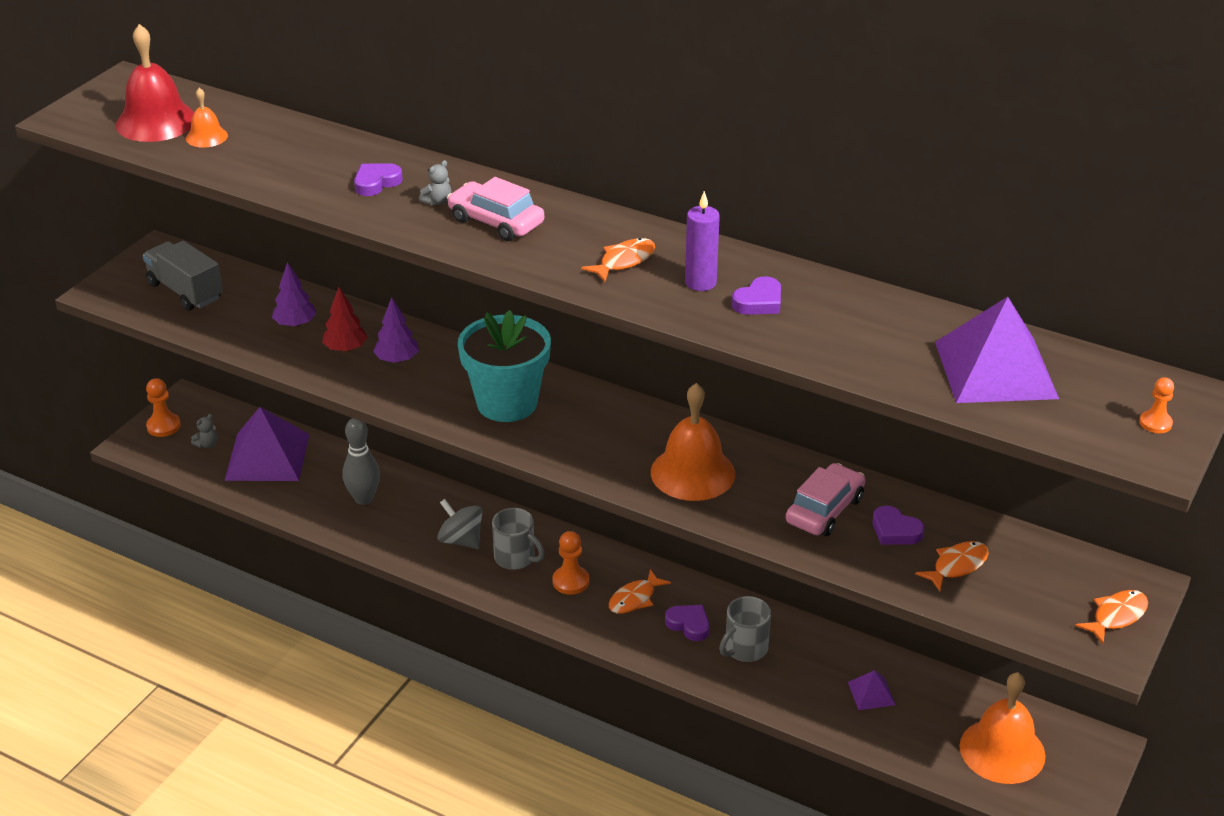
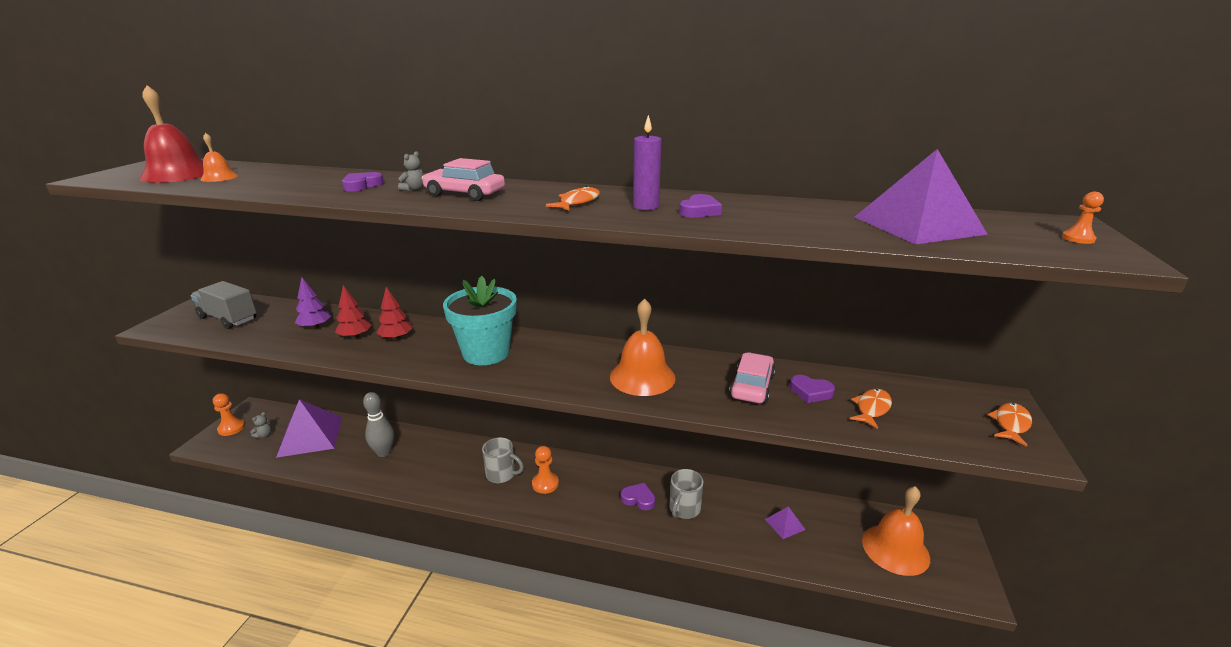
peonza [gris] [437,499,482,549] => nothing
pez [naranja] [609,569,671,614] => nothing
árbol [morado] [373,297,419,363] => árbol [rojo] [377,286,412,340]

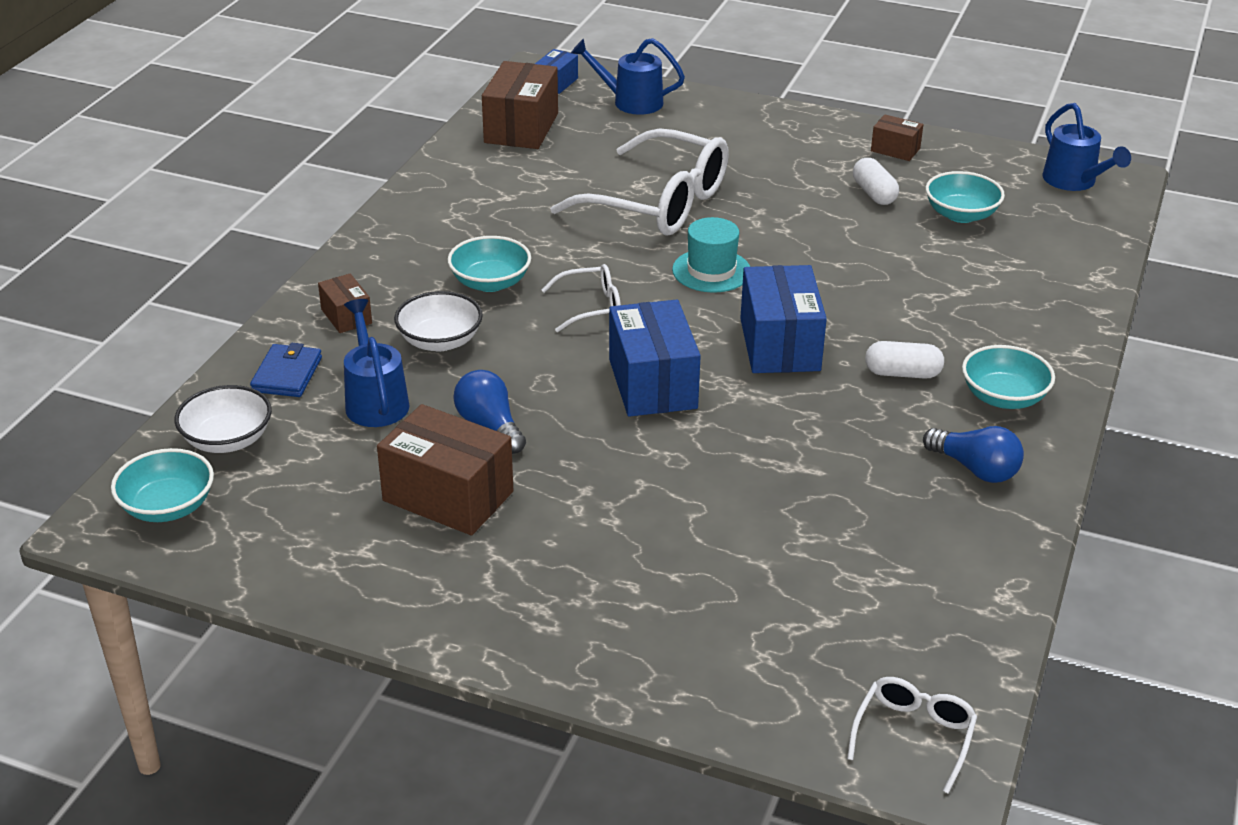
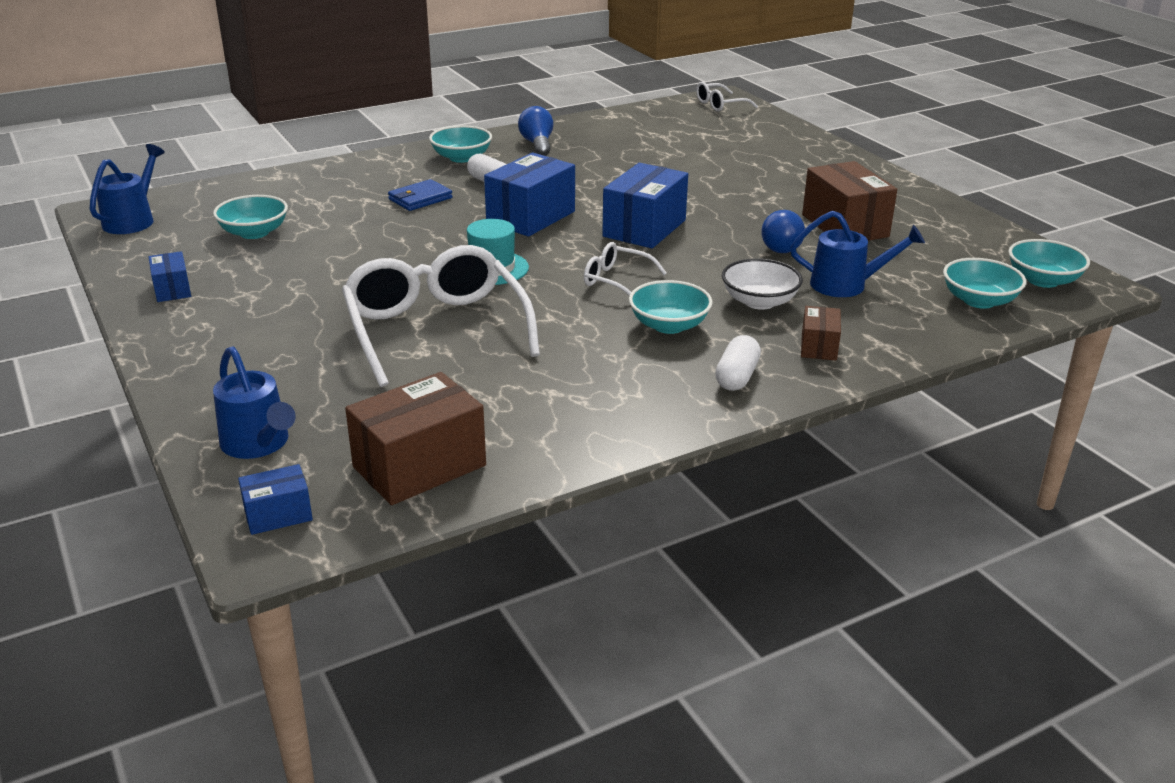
cartera [azul] [250,343,322,397] => cartera [azul] [388,179,453,211], relocated
cápsula [blanco] [853,158,899,205] => cápsula [blanco] [715,335,761,391], relocated
cuenco [blanco] [174,385,272,453] => cuenco [turquesa] [943,258,1026,309]
caja [marrón] [871,114,924,161] => caja [azul] [149,251,191,302]
regadera [azul] [344,299,410,427] => regadera [azul] [790,211,925,297], 105 degrees counterclockwise

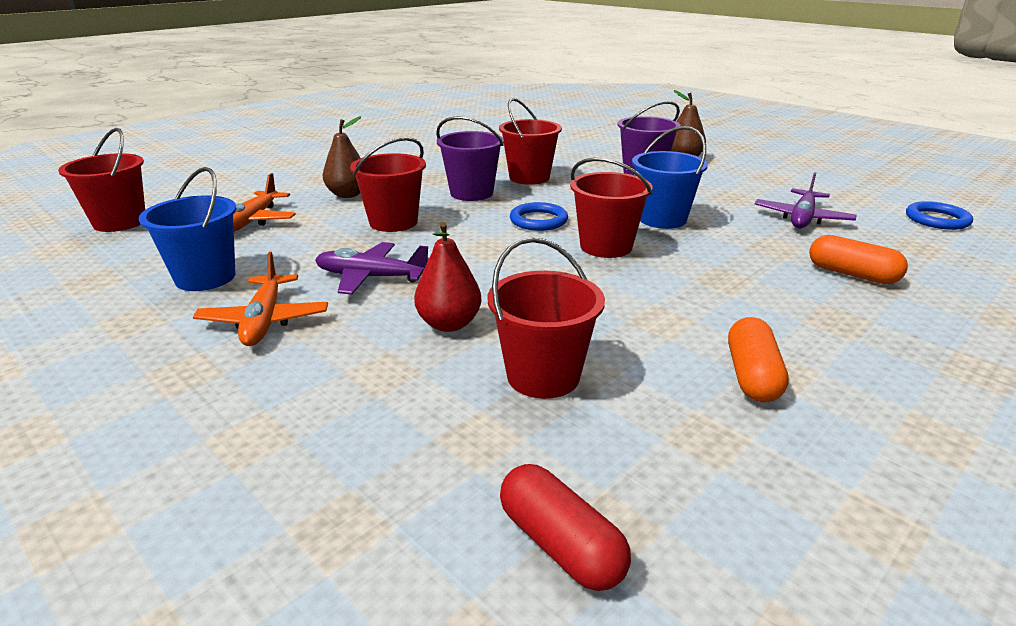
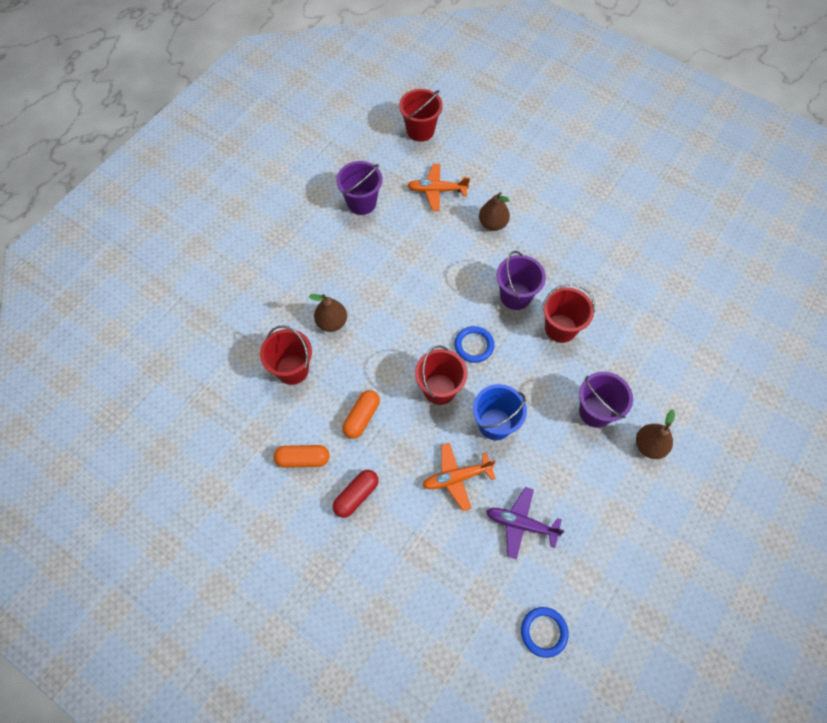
avión [morado] [315,242,429,295] => nothing
balde [rojo] [350,137,426,232] => nothing
avión [naranja] [193,252,328,346] => avión [naranja] [422,443,496,511], relocated
cápsula [rojo] [500,464,631,591] => cápsula [rojo] [333,470,379,518], relocated
cápsula [naranja] [809,235,908,284] => cápsula [naranja] [342,390,380,439], relocated
balde [azul] [139,167,237,291] => balde [morado] [336,161,382,215]
pera [rojo] [414,222,482,332] => pera [marrón] [309,294,347,332]

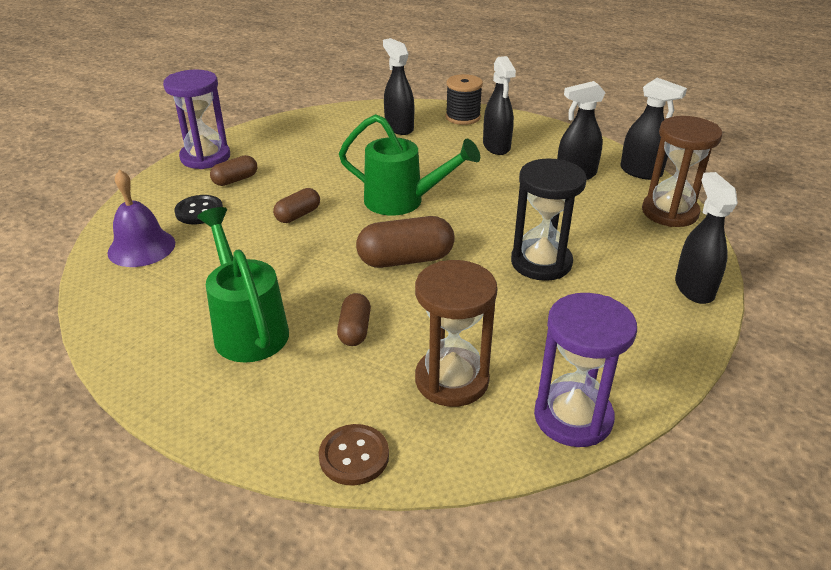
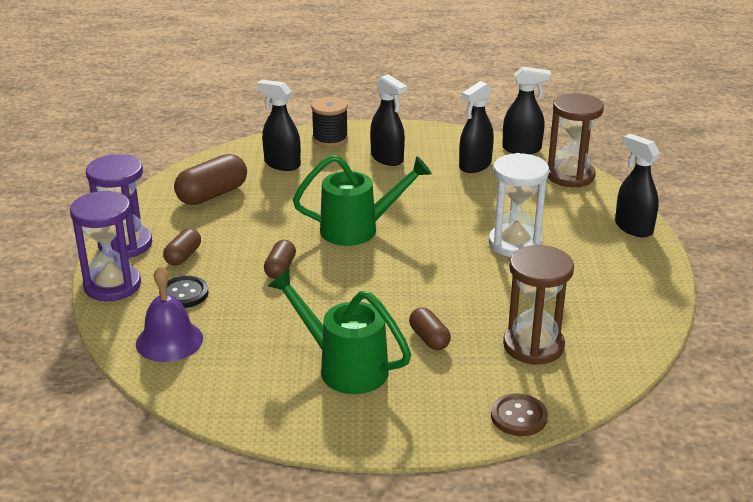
cápsula [marrón] [356,216,455,268] => cápsula [marrón] [174,154,247,205], relocated
reloj de arena [morado] [534,293,637,447] => reloj de arena [morado] [70,190,141,301], relocated
reloj de arena [negro] [511,158,587,281] => reloj de arena [blanco] [489,153,549,257]

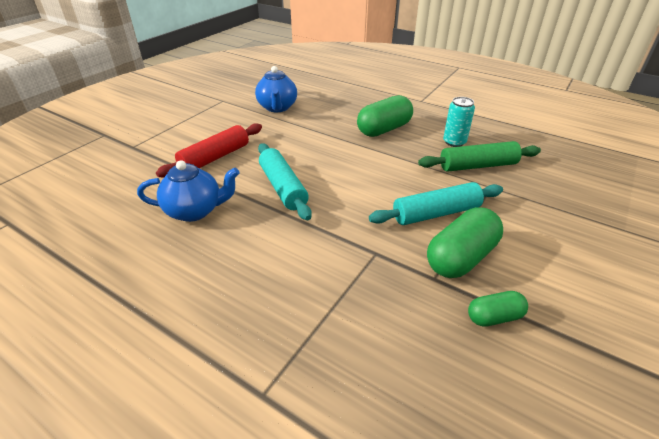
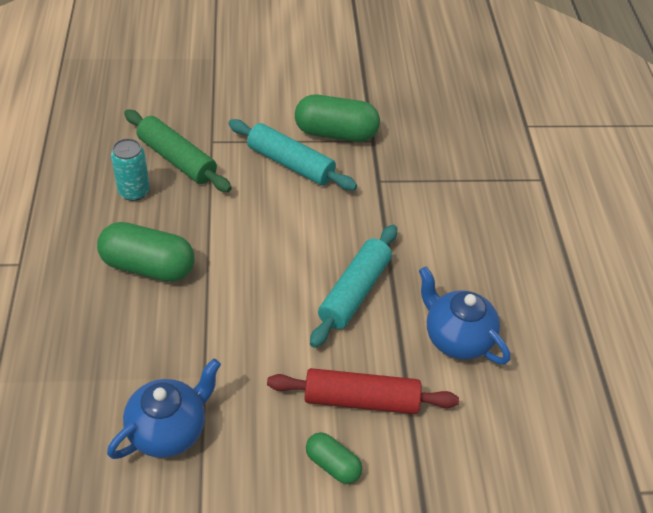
cápsula [verde] [468,291,528,327] => cápsula [verde] [306,432,362,484], relocated

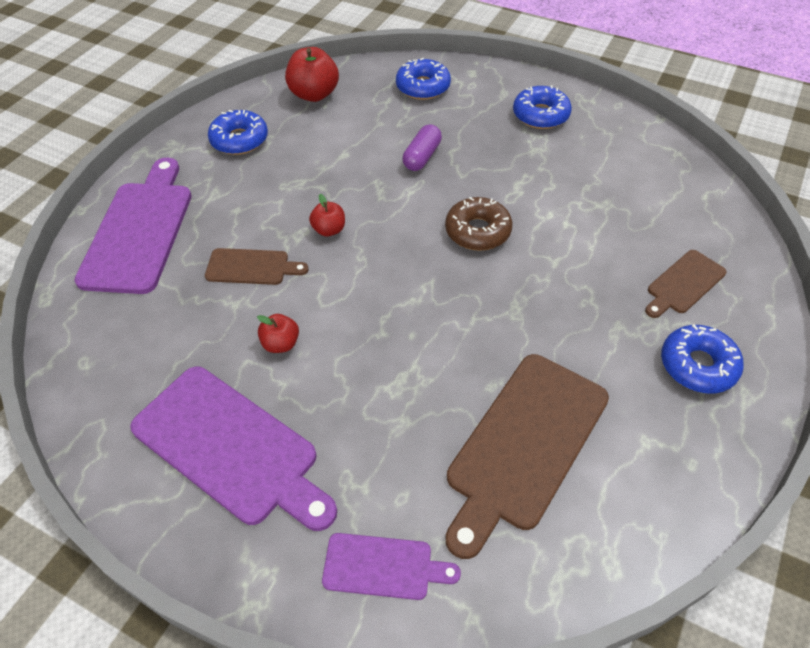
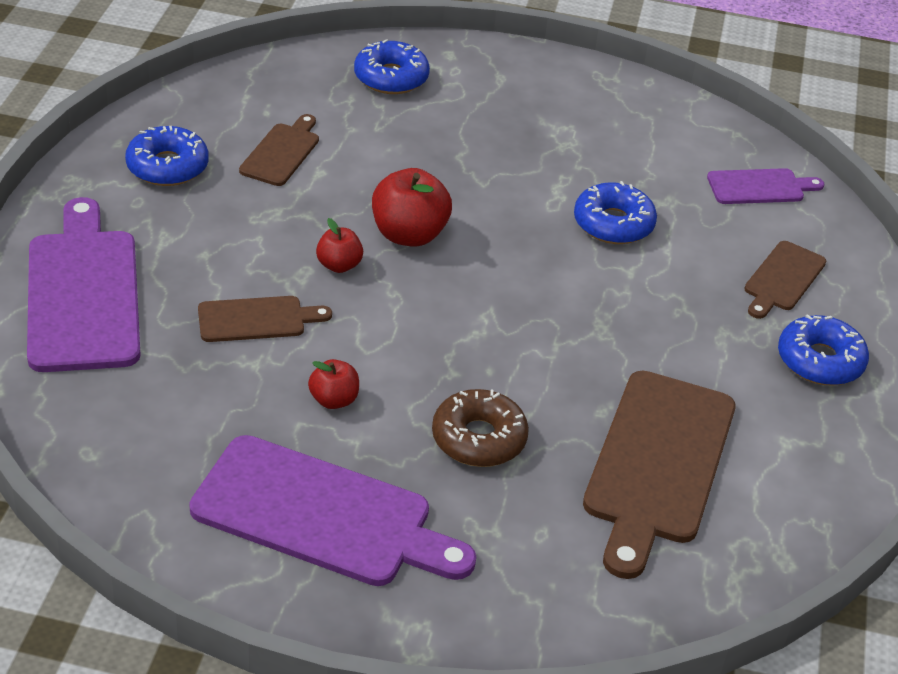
cápsula [morado] [403,124,442,171] => nothing
nothing => tabla de cortar [marrón] [239,114,319,186]
manzana [rojo] [285,47,339,102] => manzana [rojo] [372,168,452,247], relocated
tabla de cortar [morado] [322,533,461,600] => tabla de cortar [morado] [707,168,824,204], relocated
rosquilla [marrón] [445,197,512,251] => rosquilla [marrón] [432,389,529,467], relocated
rosquilla [azul] [513,85,572,129] => rosquilla [azul] [574,181,657,244], relocated

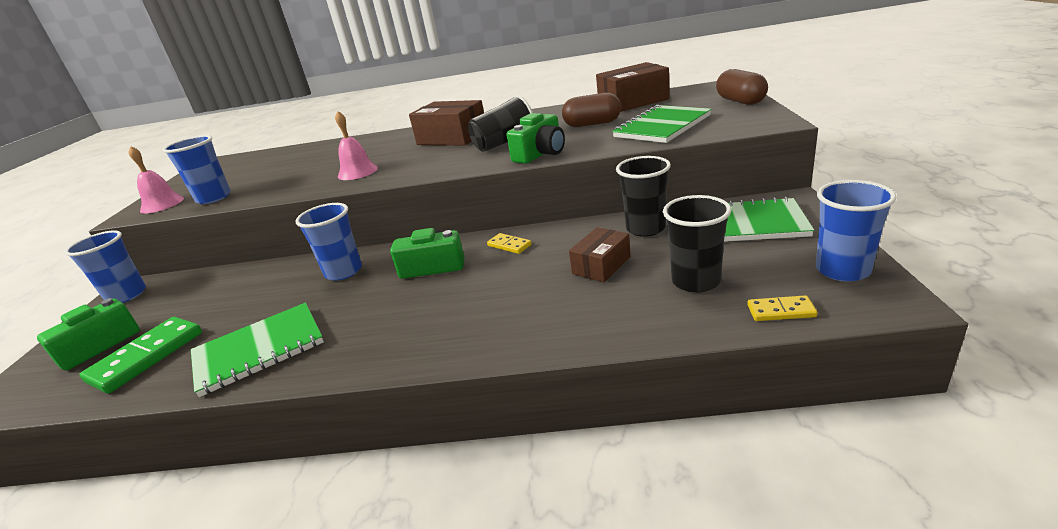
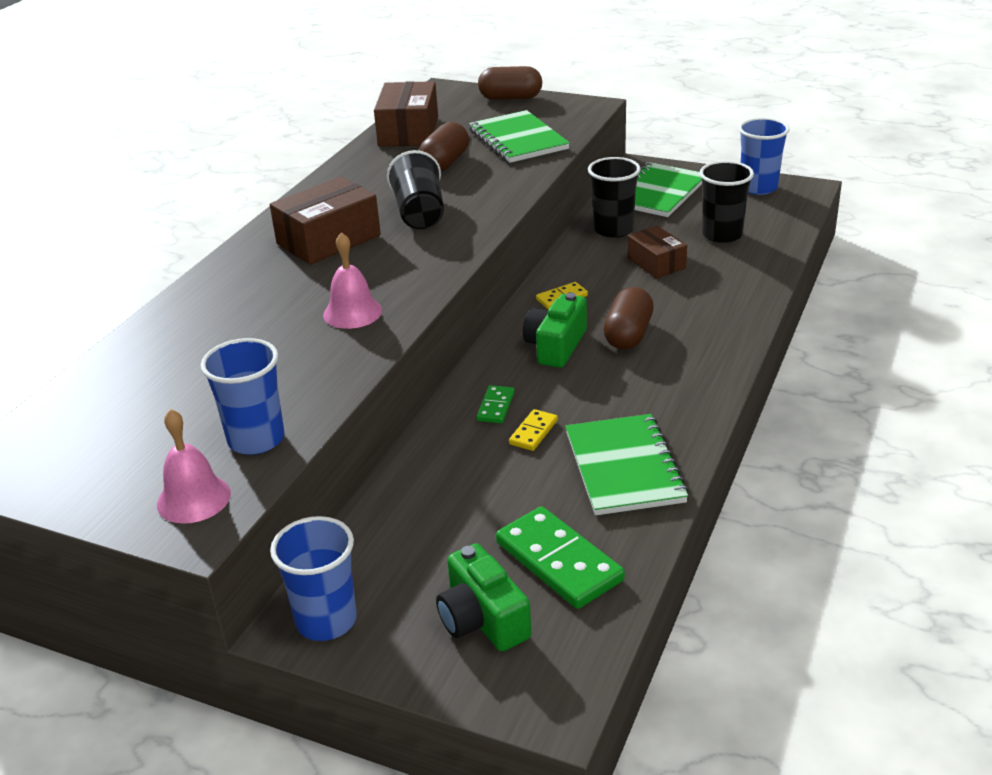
cámara [verde] [507,113,565,164] => nothing
nothing => cápsula [marrón] [604,287,654,350]
ficha de dominó [amarillo] [747,295,817,321] => ficha de dominó [amarillo] [509,409,558,451], relocated
vaso [azul] [296,203,362,280] => ficha de dominó [verde] [476,385,515,423]

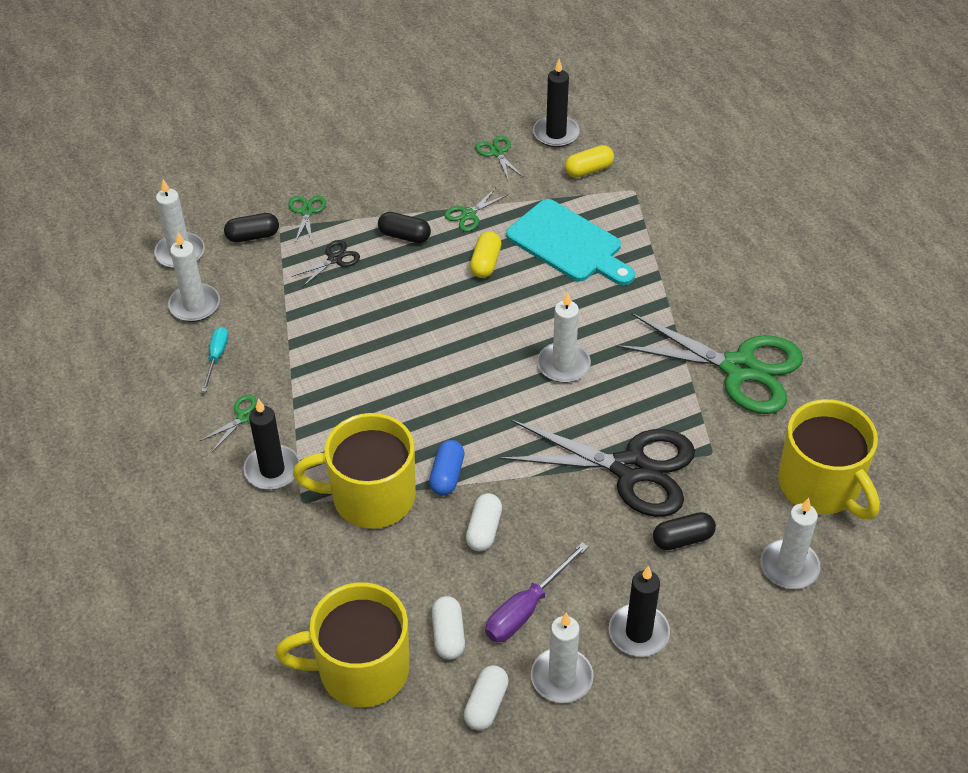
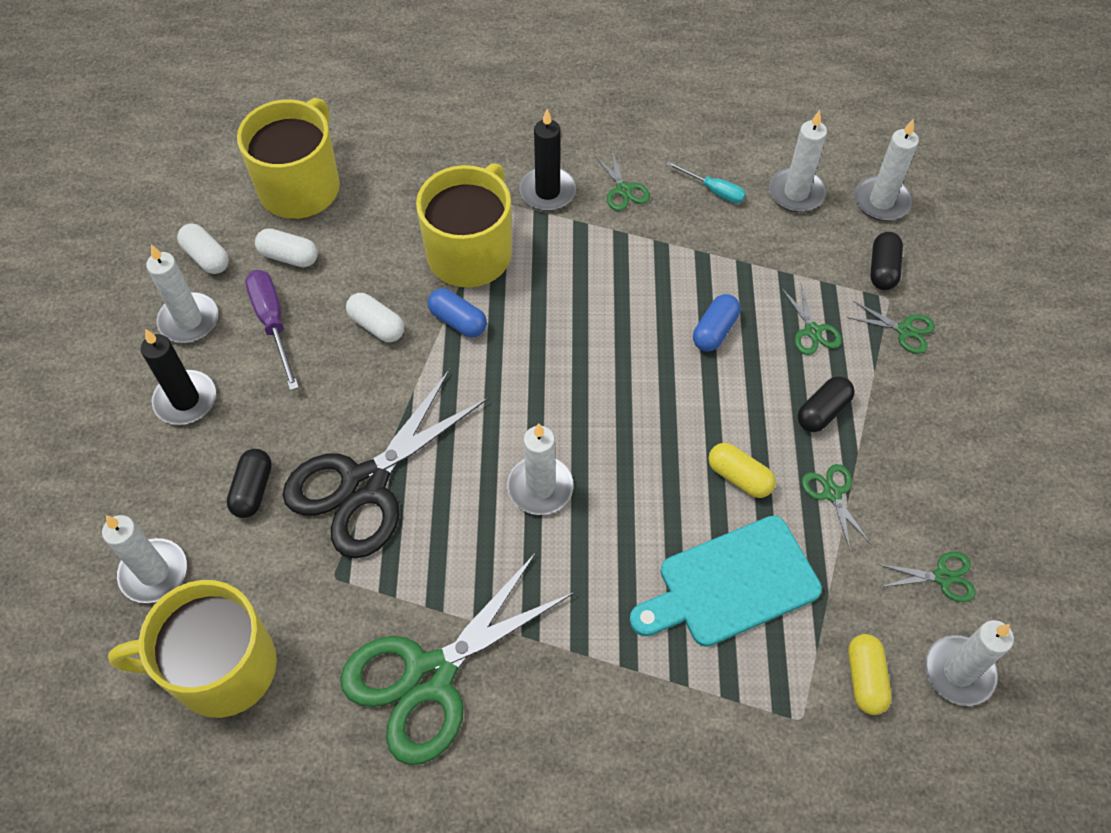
nothing => cápsula [azul] [693,294,740,351]
tijeras [negro] [292,240,360,286] => tijeras [verde] [781,284,842,355]
vela [negro] [533,59,580,147] => vela [blanco] [925,620,1014,706]

